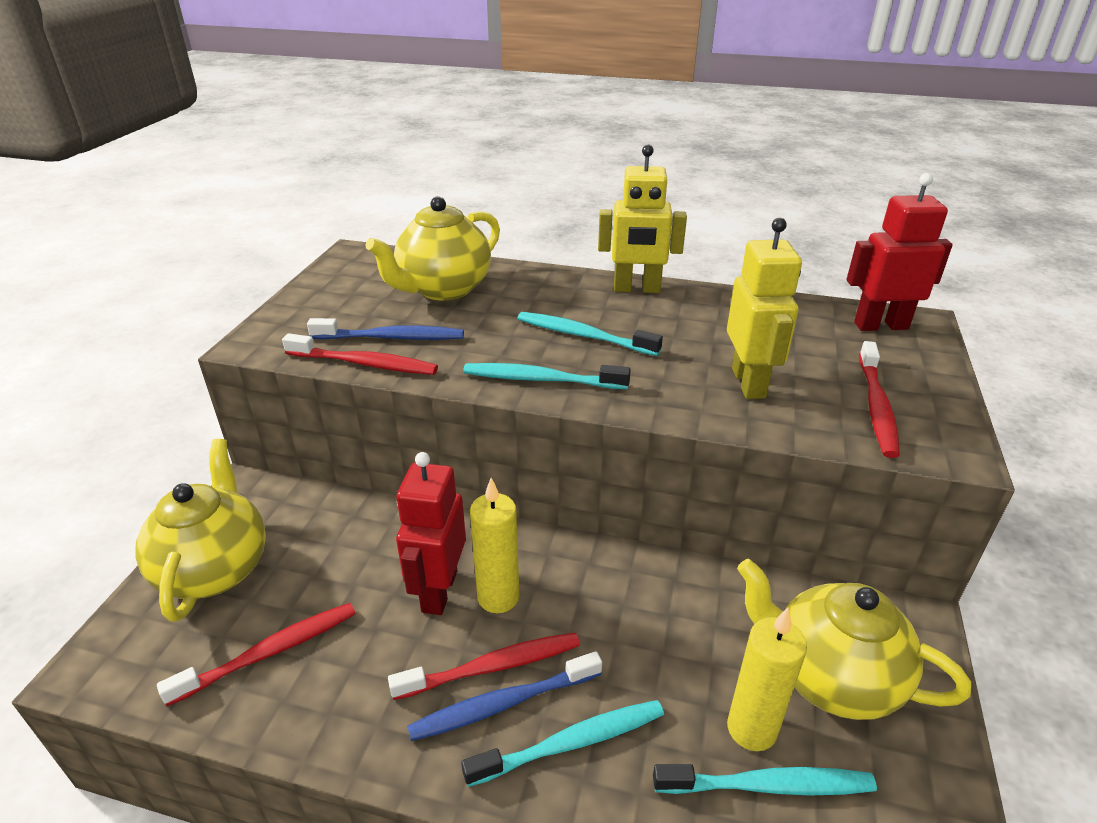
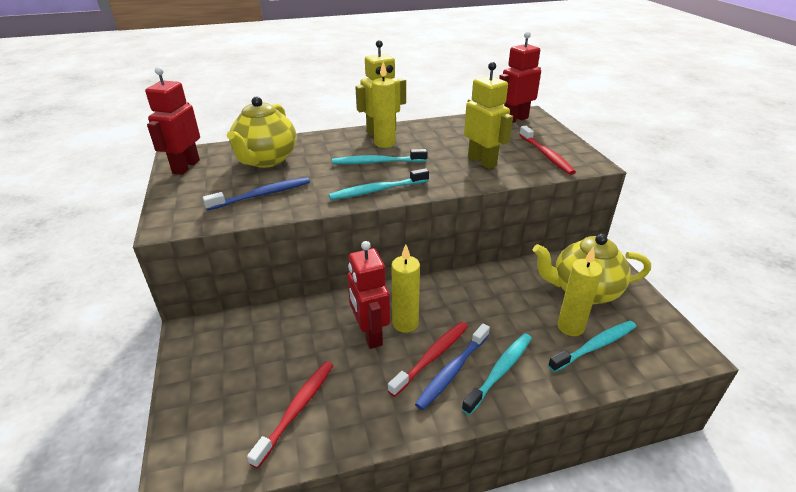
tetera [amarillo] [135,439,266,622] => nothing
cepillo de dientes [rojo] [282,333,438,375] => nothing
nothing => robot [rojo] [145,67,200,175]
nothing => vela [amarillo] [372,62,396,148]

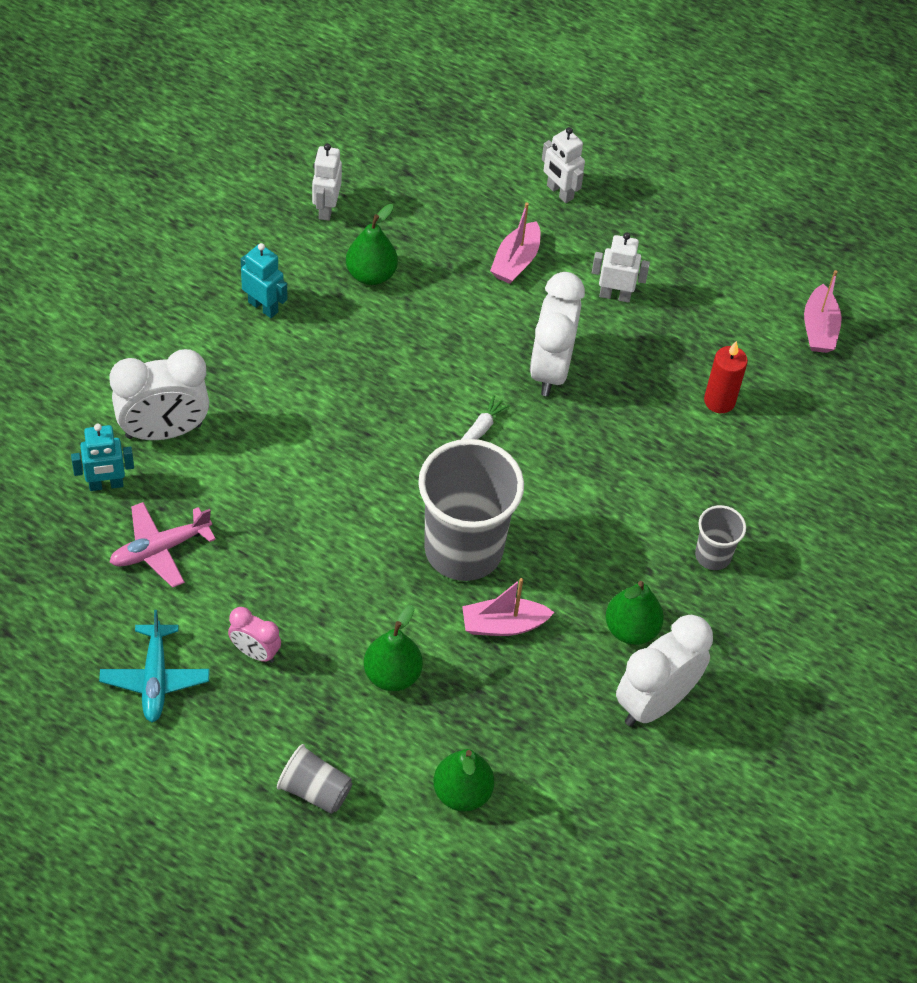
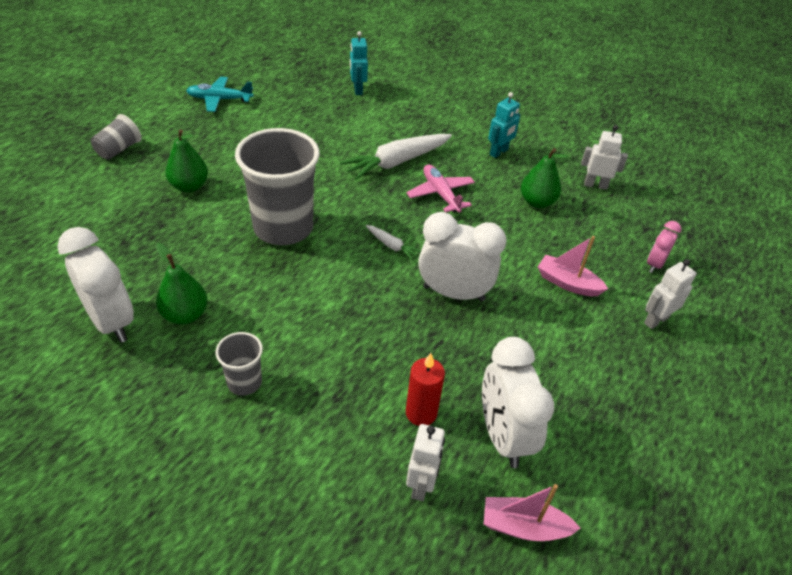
pera [verde] [433,749,494,812] => nothing
barco [rosa] [462,578,555,636] => nothing
nothing => zanahoria [blanco] [340,134,452,180]
despertador [blanco] [110,349,209,440] => despertador [blanco] [482,337,554,468], relocated
avión [rosa] [110,502,216,588] => avión [rosa] [406,164,475,213], relocated
despertador [rosa] [228,607,281,663] => despertador [rosa] [647,221,682,273], relocated
robot [blanco] [592,232,650,303] => robot [blanco] [406,424,445,501], relocated

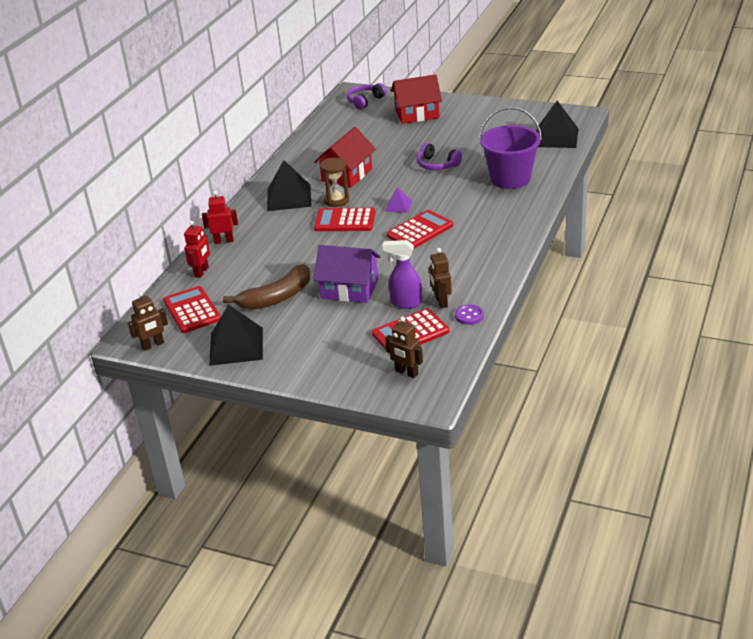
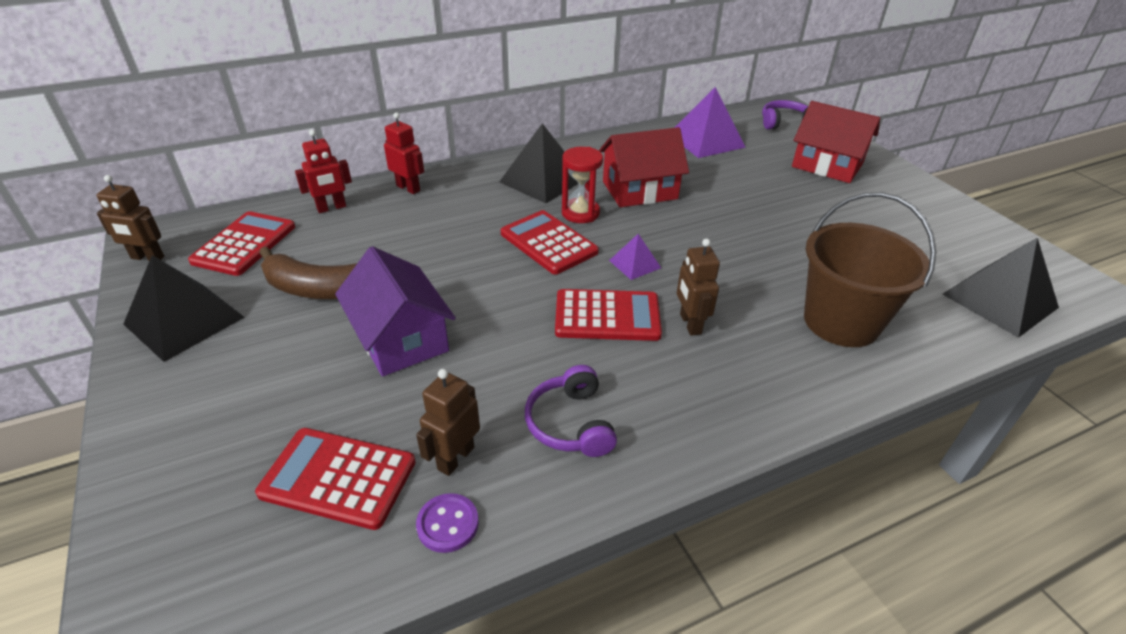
pulverizador [morado] [382,240,422,309] => nothing
nothing => pirámide [morado] [674,87,746,158]
robot [marrón] [385,316,423,378] => robot [marrón] [677,239,720,336], relocated
auriculares [morado] [417,143,462,170] => auriculares [morado] [525,365,617,457], relocated
reloj de arena [marrón] [320,158,349,207] => reloj de arena [rojo] [562,147,603,223]
balde [morado] [479,107,542,189] => balde [marrón] [804,192,936,347]

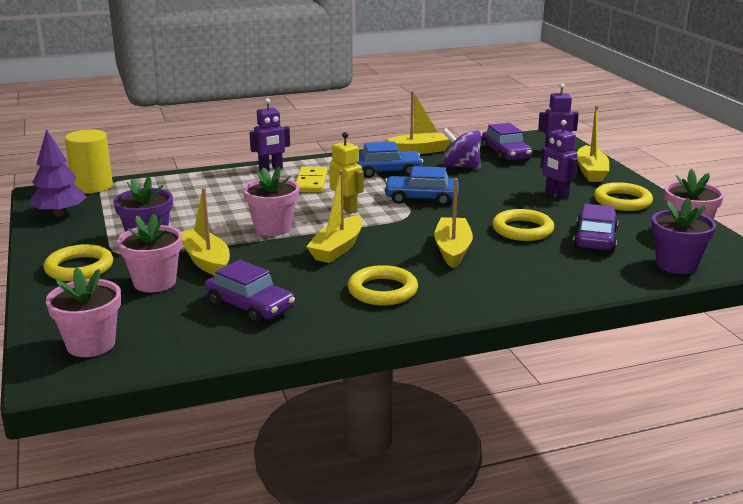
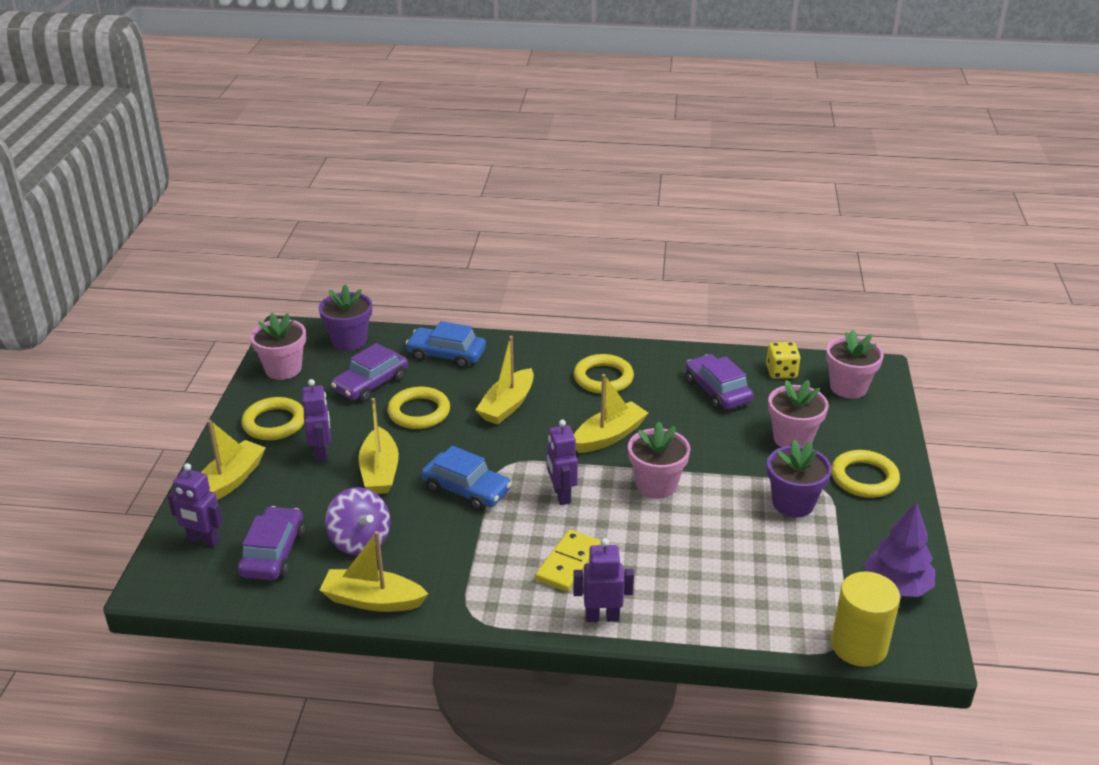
nothing => dado [amarillo] [766,342,801,379]
barco [amarillo] [181,188,230,276] => barco [amarillo] [359,398,399,494], relocated
coche [azul] [356,142,423,178] => coche [azul] [405,321,486,368], relocated
robot [amarillo] [329,132,364,214] => robot [morado] [547,420,578,505]

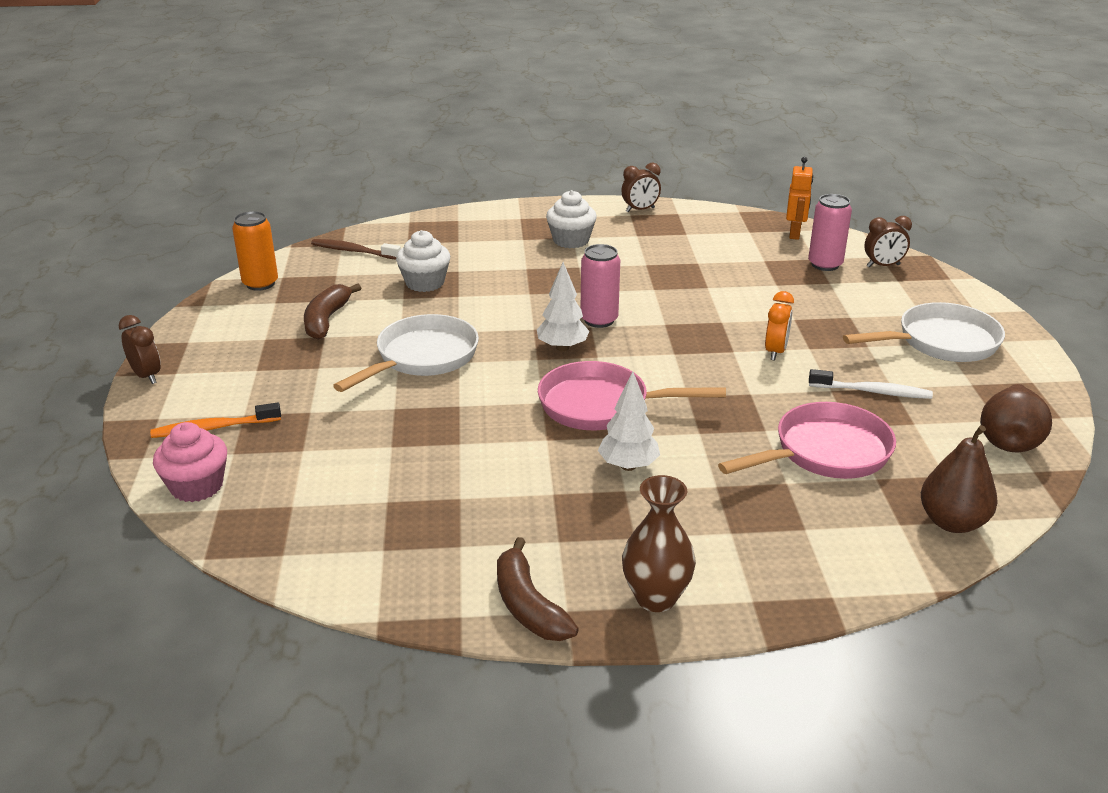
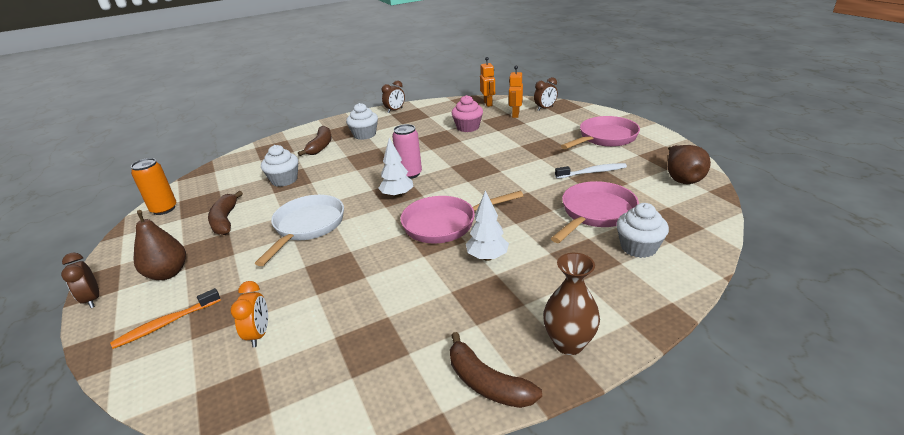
cepillo de dientes [marrón] [311,239,401,260] => nothing
nothing => plátano [marrón] [298,126,332,156]
nothing => magdalena [blanco] [616,203,669,258]
magdalena [rosa] [153,422,227,502] => magdalena [rosa] [451,95,483,132], relocated
despertador [naranja] [765,291,794,361] => despertador [naranja] [230,281,268,347], relocated
pera [marrón] [921,425,998,533] => pera [marrón] [134,210,186,280], relocated
lata [rosa] [808,194,852,271] => robot [naranja] [509,66,523,118]
sartén [blanco] [843,302,1005,362] => sartén [rosa] [561,116,640,149]
despertador [marrón] [119,315,161,384] => despertador [marrón] [61,252,99,308], 150 degrees counterclockwise

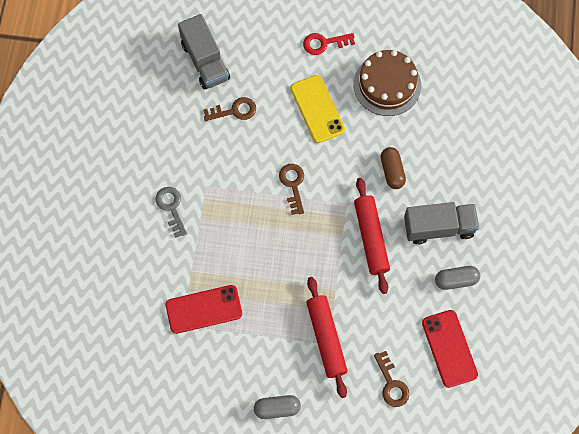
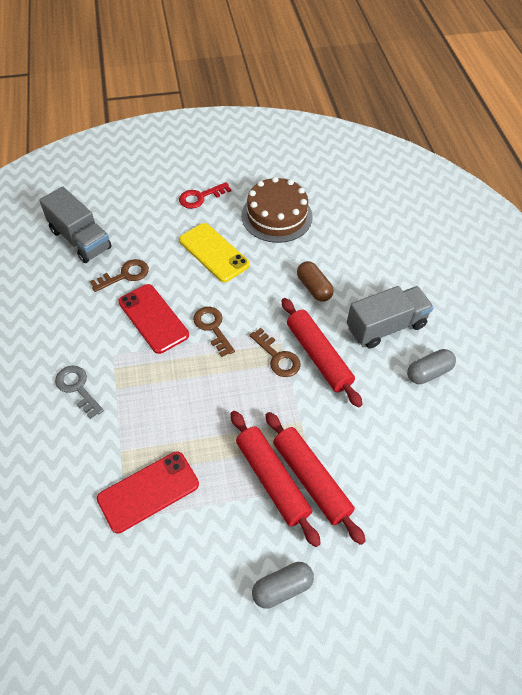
nothing => rodillo [rojo] [230,411,321,547]
llave [marrón] [374,351,409,407] => llave [marrón] [249,328,301,377], relocated
móvil [rojo] [422,310,478,388] => móvil [rojo] [118,284,189,354], relocated

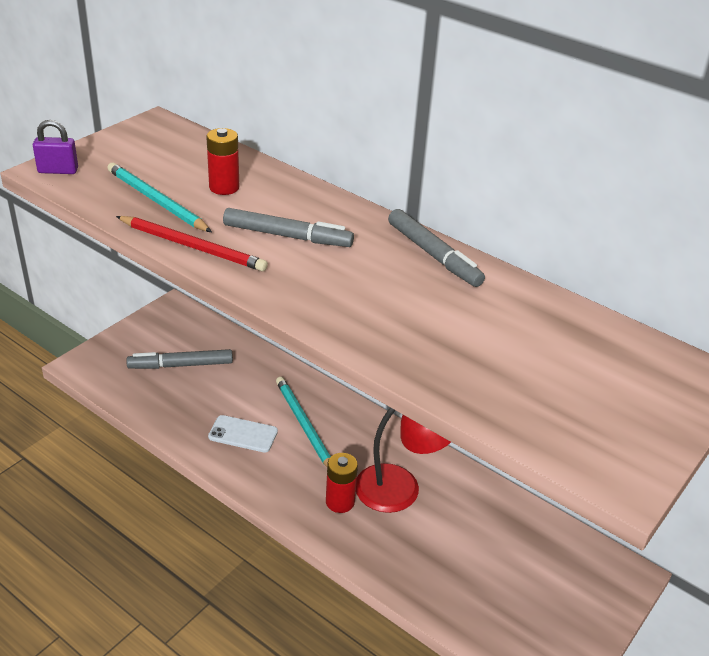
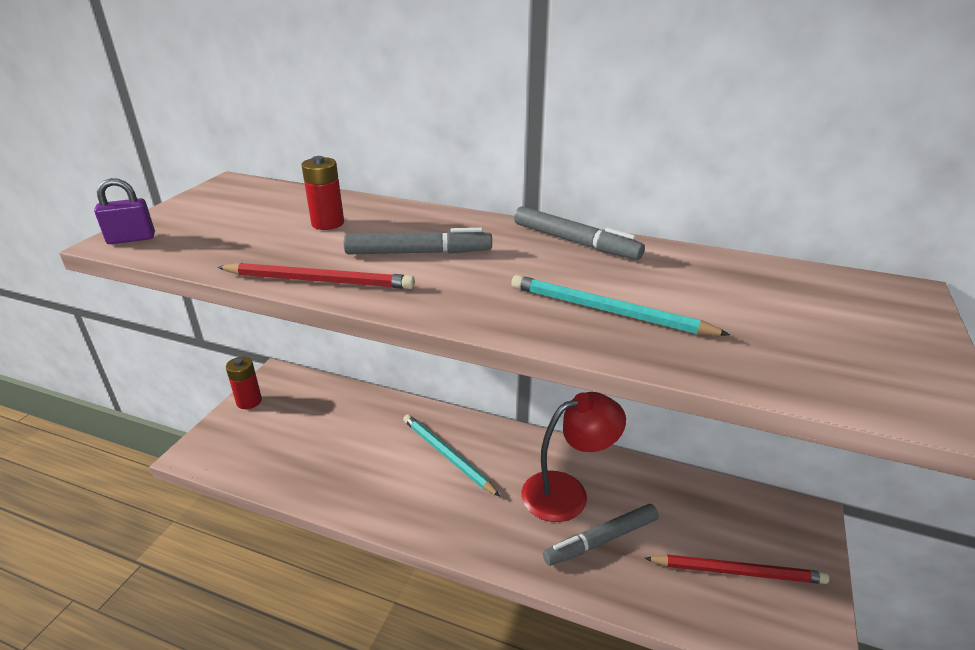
móvil [blanco] [208,415,278,452] => nothing
nothing => lápiz [rojo] [644,555,829,584]
lápiz [turquesa] [107,163,212,232] => lápiz [turquesa] [511,275,730,336], relocated
rotulador [gris] [126,349,233,369] => rotulador [gris] [543,504,659,566], relocated
pila [rojo] [326,453,358,513] => pila [rojo] [226,357,262,409], relocated

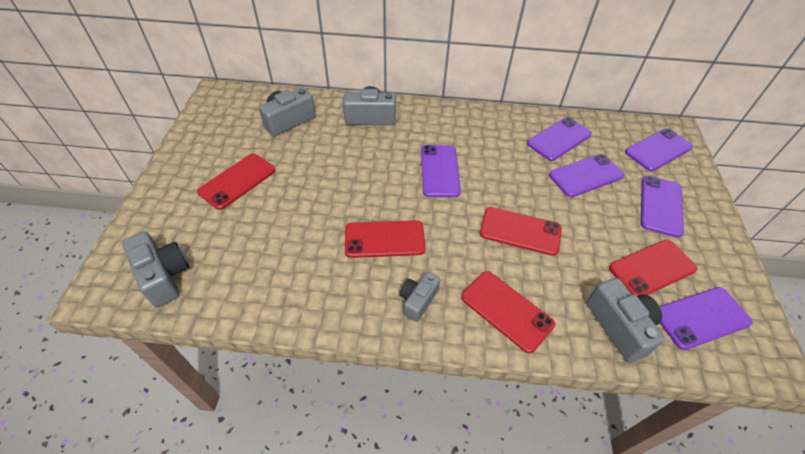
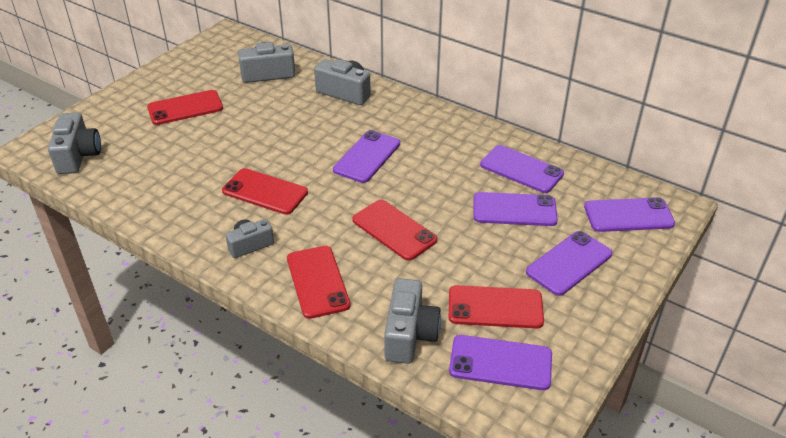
móvil [morado] [527,117,592,161] => móvil [morado] [480,145,564,193], 45 degrees clockwise

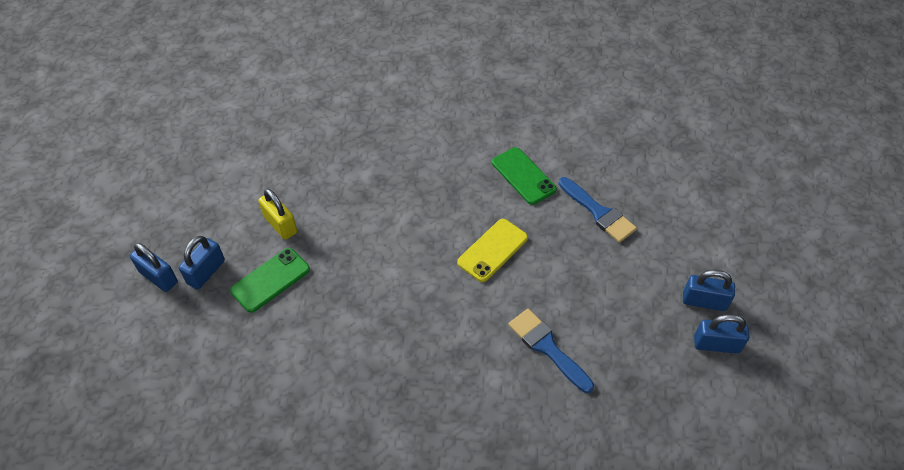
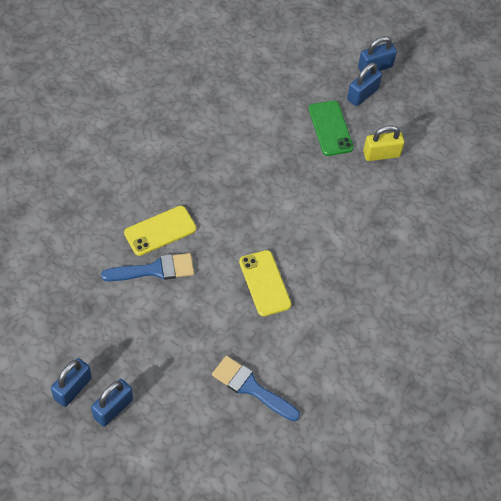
móvil [verde] [492,147,557,205] => nothing
nothing => móvil [amarillo] [124,206,196,256]
candado [azul] [179,236,225,290] => candado [azul] [347,63,382,106], 75 degrees clockwise
pincel [azul] [558,177,637,243] => pincel [azul] [212,356,300,422], 45 degrees clockwise

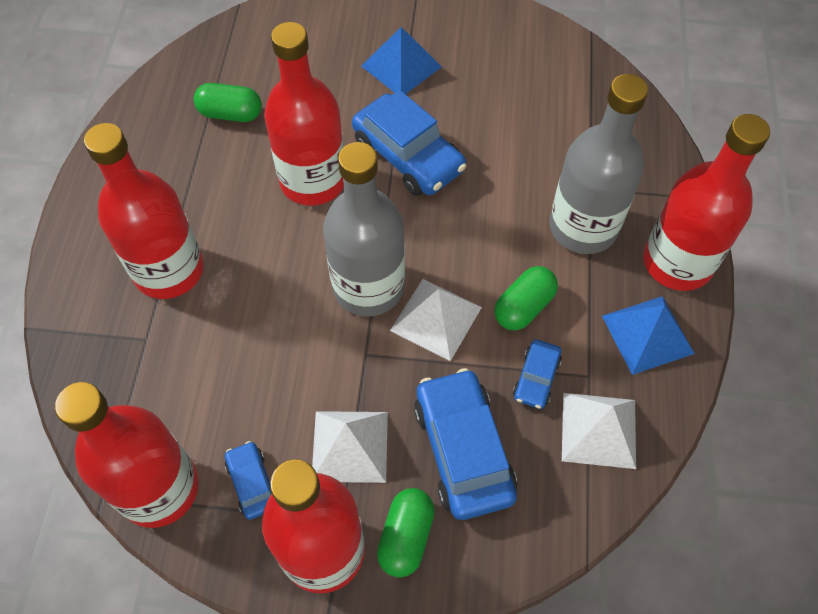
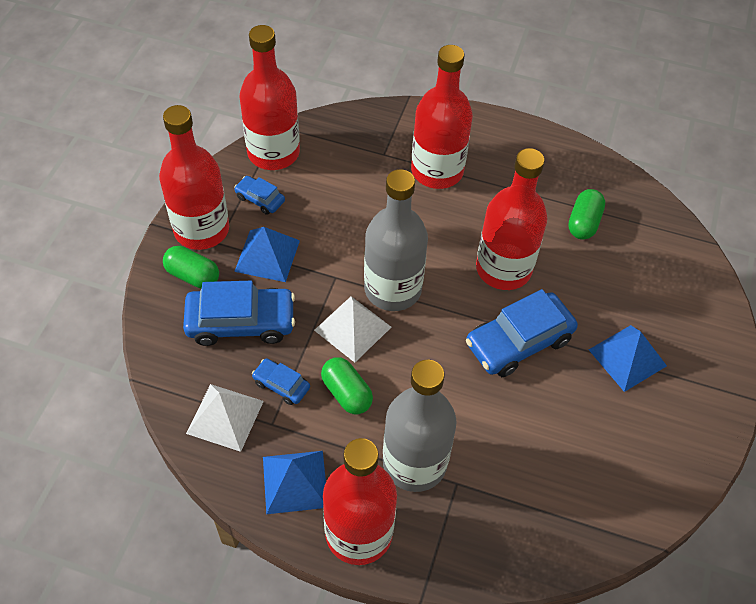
pirámide [blanco] [312,411,388,483] => pirámide [azul] [234,227,300,282]
coche [azul] [225,441,272,520] => coche [azul] [234,176,285,215], 135 degrees counterclockwise

